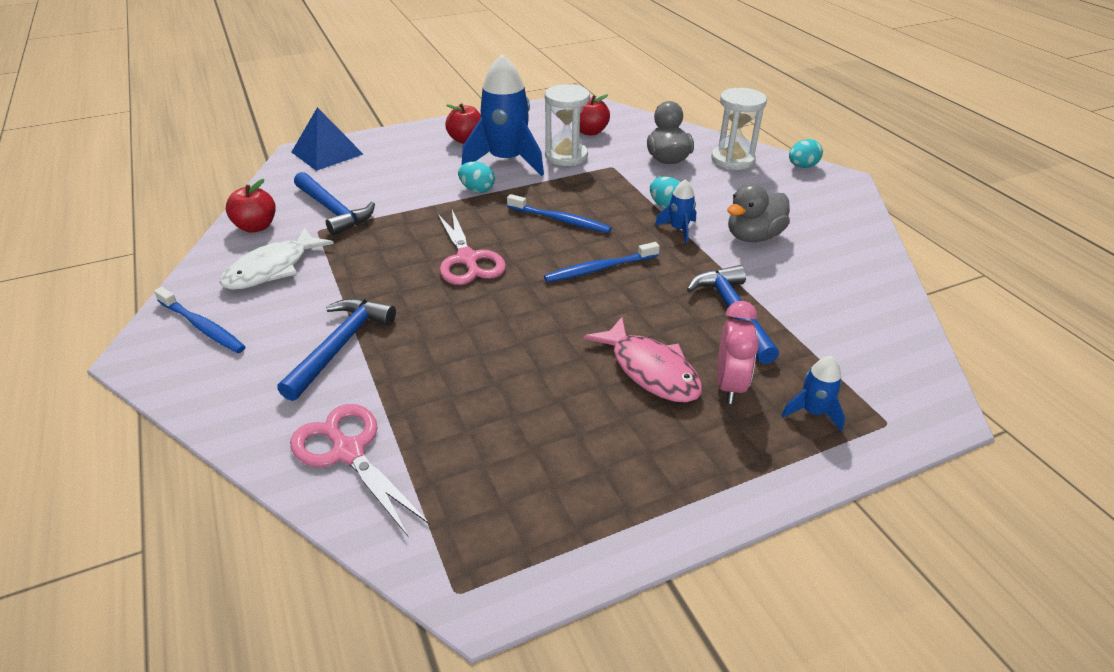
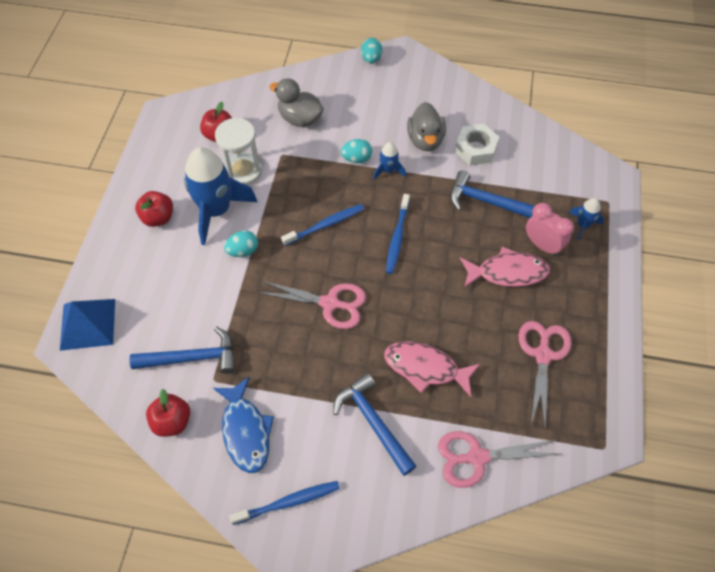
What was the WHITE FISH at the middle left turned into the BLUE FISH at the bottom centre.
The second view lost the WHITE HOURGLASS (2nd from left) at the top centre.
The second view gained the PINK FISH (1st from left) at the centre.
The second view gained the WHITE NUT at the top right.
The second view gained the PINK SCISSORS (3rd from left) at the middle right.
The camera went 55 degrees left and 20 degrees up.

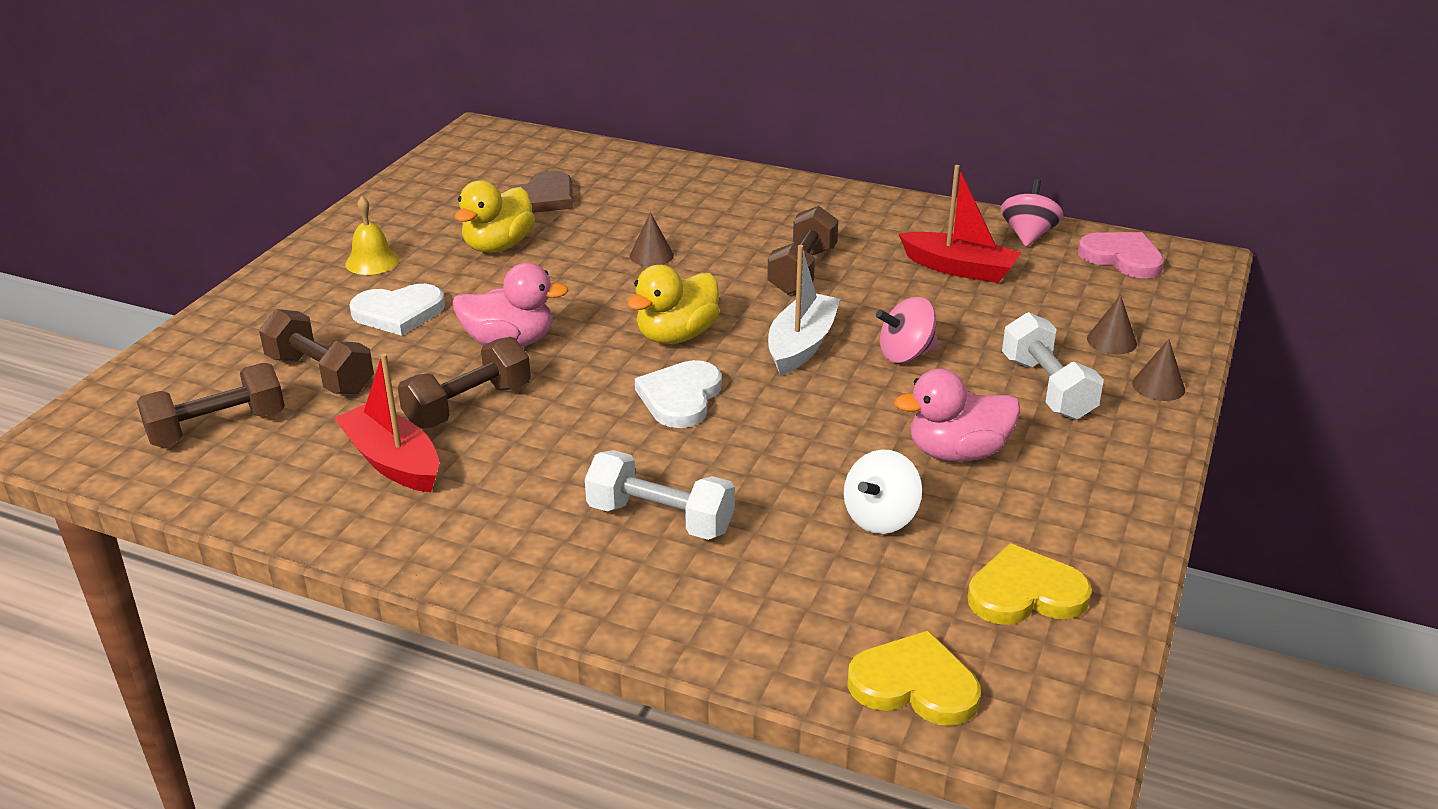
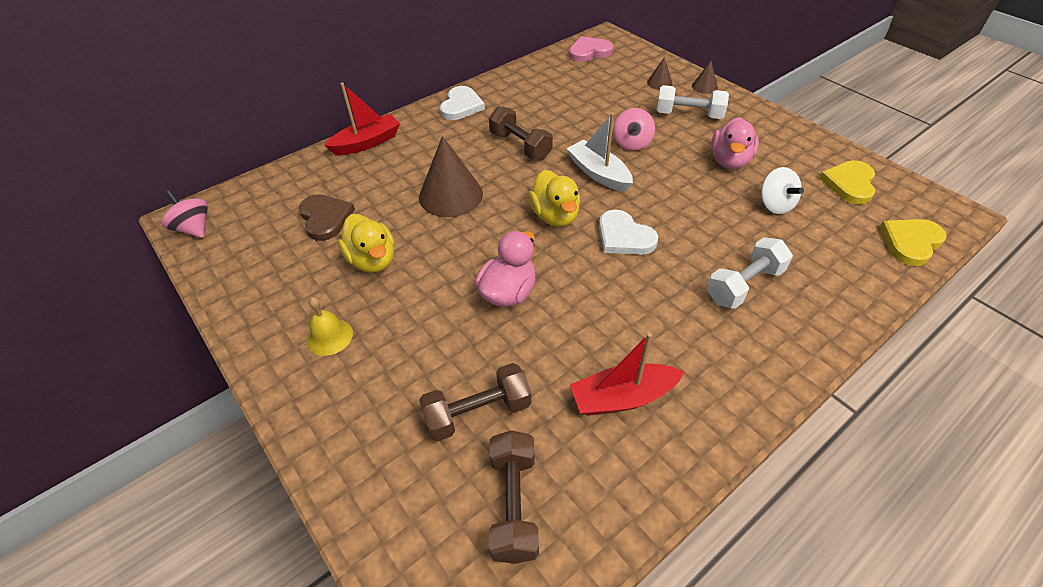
The WHITE HEART (1st from left) ended up elsewhere, having gone from the middle left to the top centre.
The second view lost the BROWN DUMBBELL (3rd from left) at the middle left.
The size of the BROWN CONE (1st from left) at the top centre changed by a factor of 2.08.
The RED BOAT (2nd from left in the first image) ended up elsewhere, having gone from the top right to the top centre.
The PINK SPINNING TOP (2nd from left in the first image) ended up elsewhere, having gone from the top right to the middle left.
The camera went 60 degrees left and 15 degrees up.

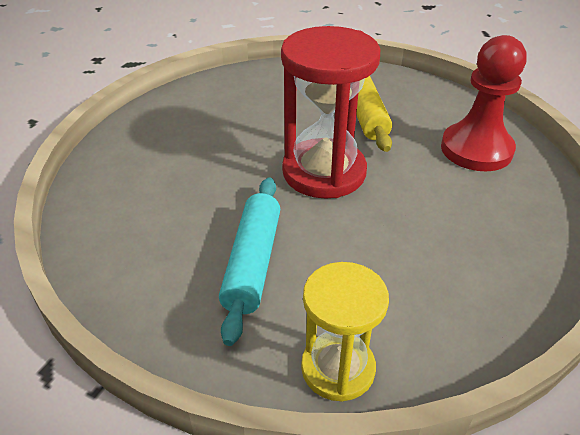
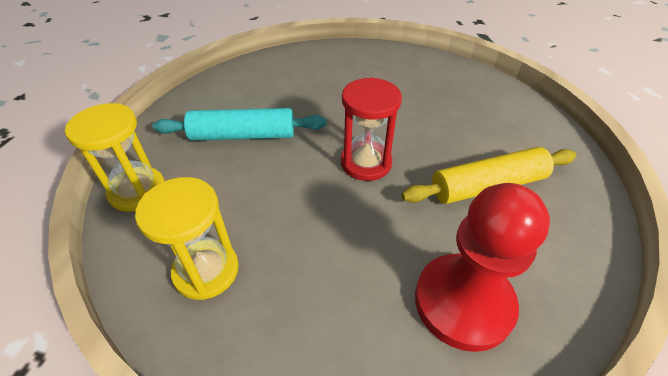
The size of the RED HOURGLASS at the top centre changed by a factor of 0.62.
The second view gained the YELLOW HOURGLASS (2nd from left) at the middle left.
The camera went 80 degrees right and 5 degrees up.

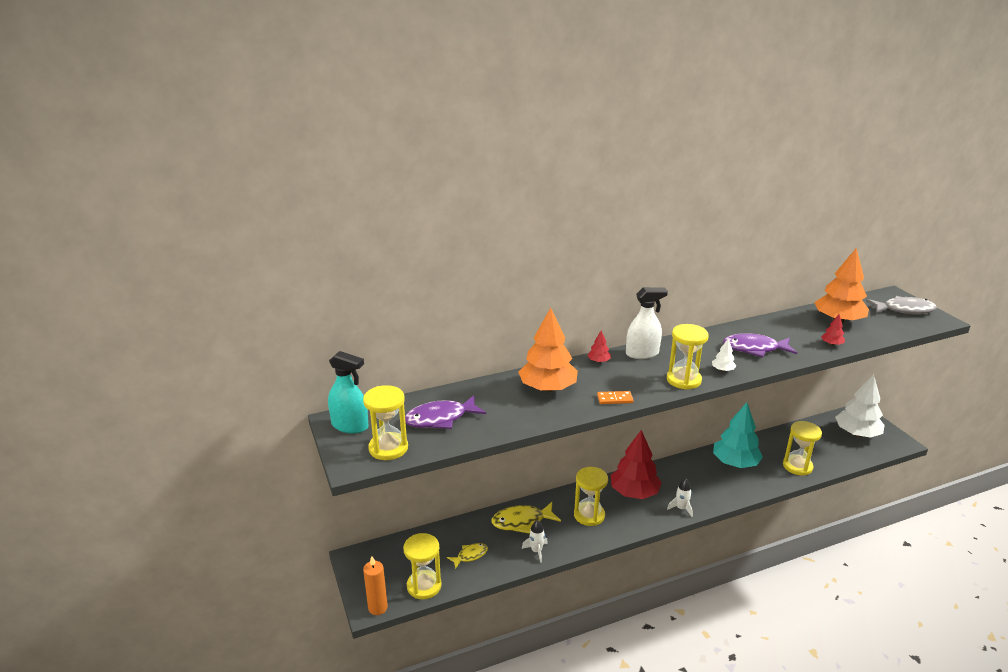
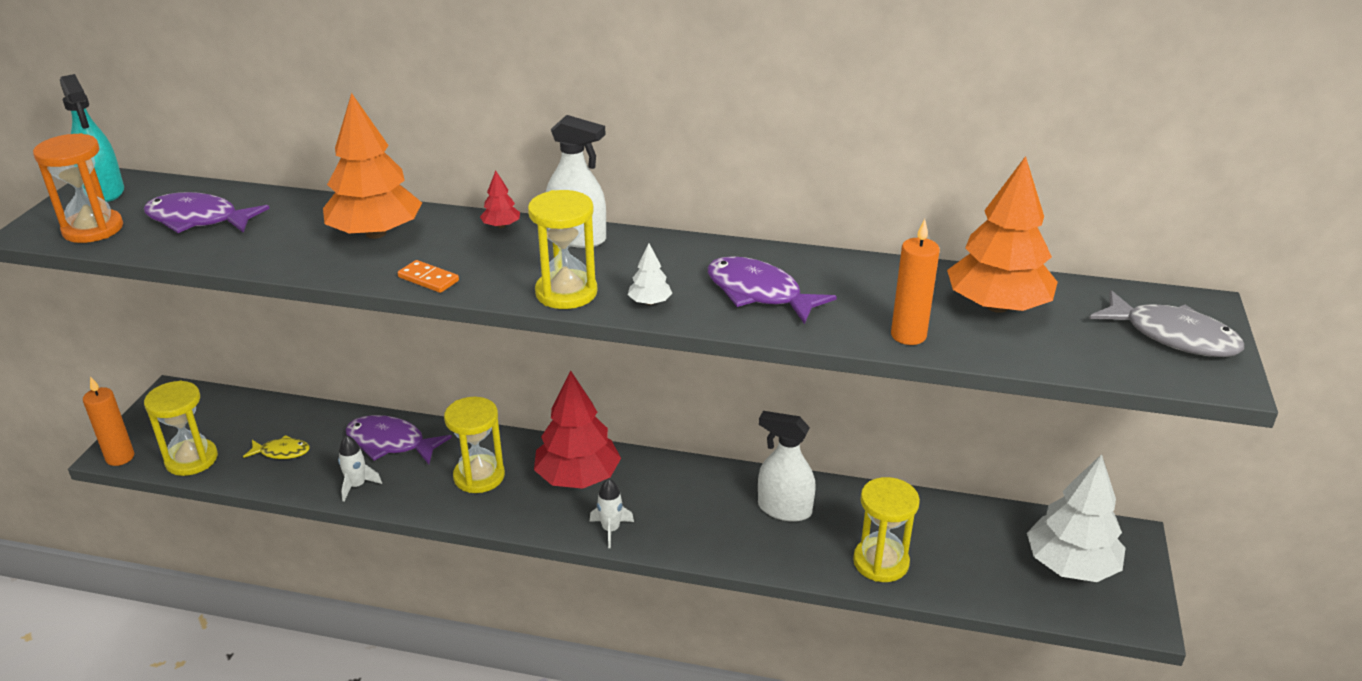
What was the YELLOW HOURGLASS (1st from left) at the centre turned into the ORANGE HOURGLASS at the top left.
What was the YELLOW FISH (2nd from left) at the bottom centre turned into the PURPLE FISH (2nd from left) at the middle left.
Where the TURQUOISE TREE stood at the middle right, the WHITE SPRAY BOTTLE (2nd from left) came to stand at the bottom centre.
Where the RED TREE (3rd from left) stood at the middle right, the ORANGE CANDLE (2nd from left) came to stand at the middle right.
The camera went 35 degrees right and 5 degrees up.

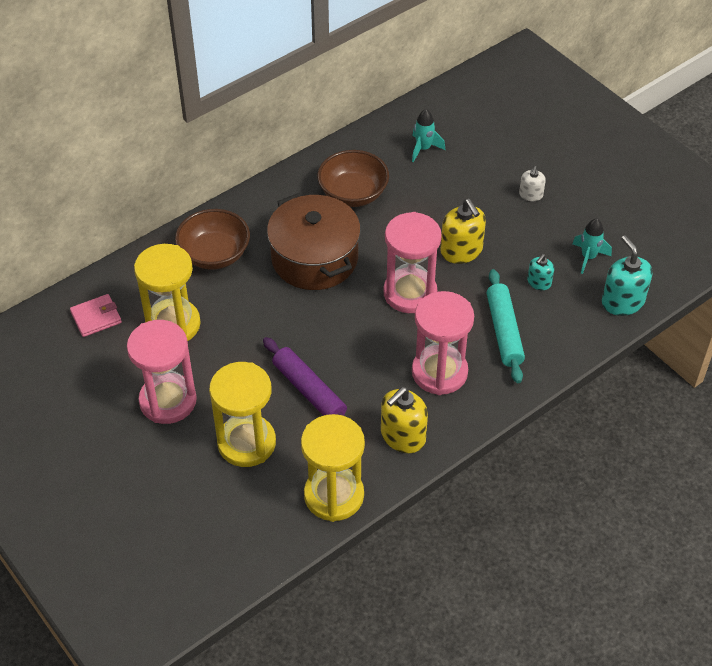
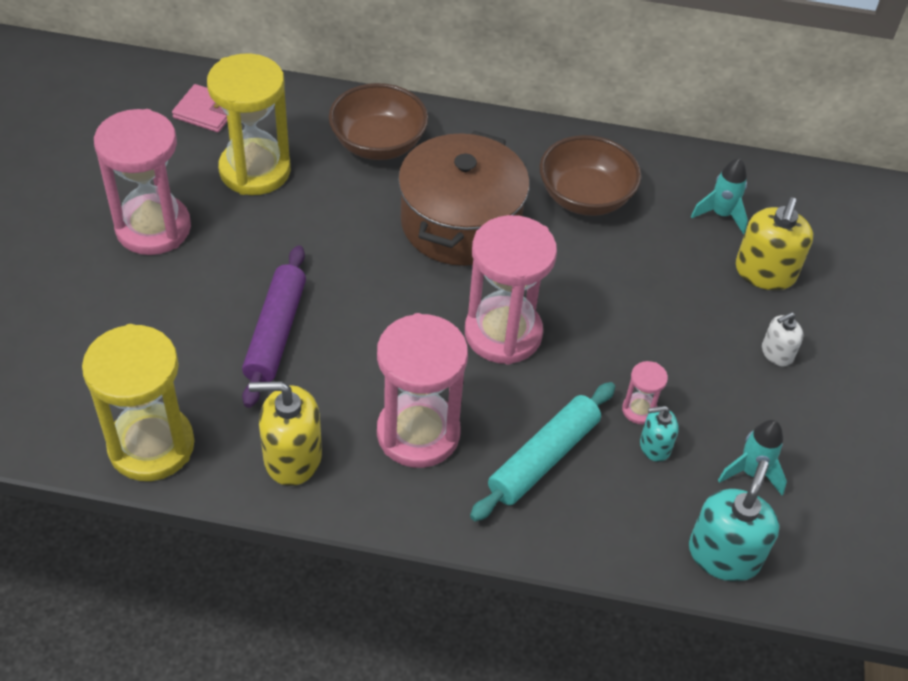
The second view lost the YELLOW HOURGLASS (2nd from left) at the centre.
The YELLOW SOAP DISPENSER (2nd from left) ended up elsewhere, having gone from the centre to the middle right.
The second view gained the PINK HOURGLASS (4th from left) at the middle right.
The camera went 45 degrees right and 0 degrees up.

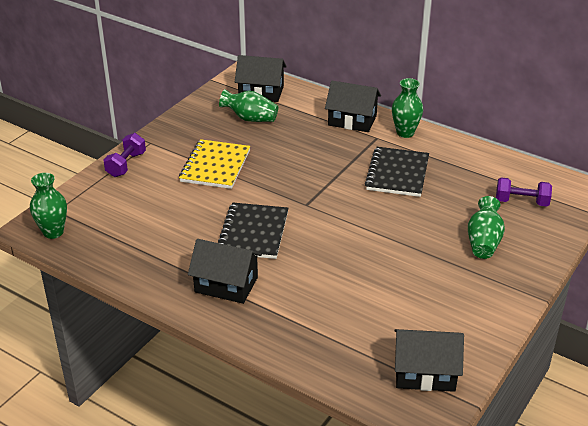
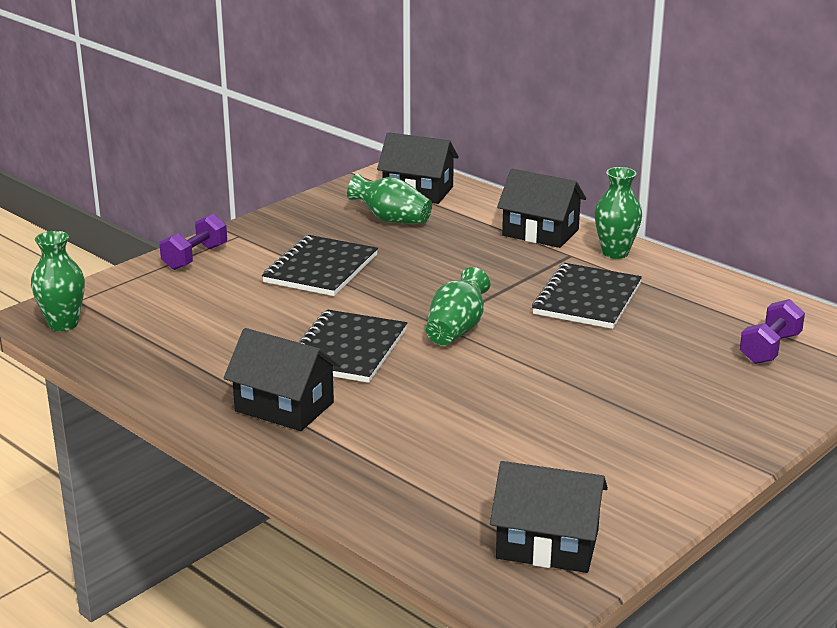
What was the YELLOW NOTEBOOK at the centre turned into the BLACK NOTEBOOK (1st from left) at the centre.
The GREEN VASE (4th from left in the first image) ended up elsewhere, having gone from the middle right to the centre.
The PURPLE DUMBBELL (2nd from left) at the middle right ended up facing another way, 75 degrees counterclockwise from before.
The camera went 10 degrees right and 10 degrees down.

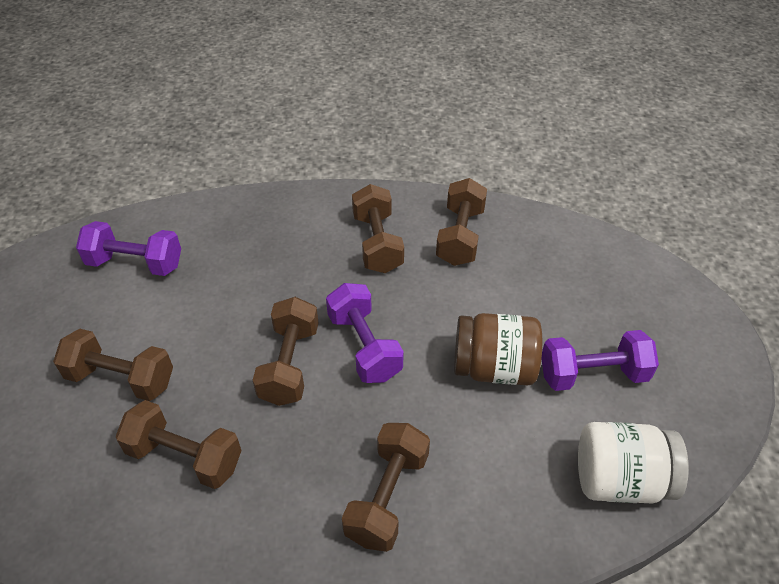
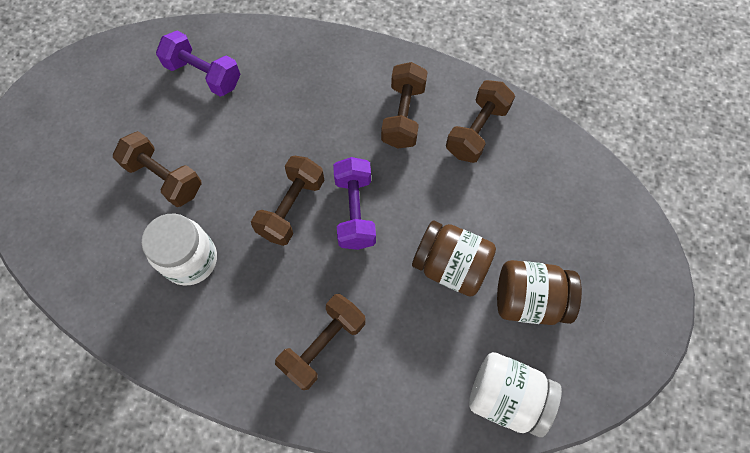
Where the BROWN DUMBBELL (2nd from left) stood at the bottom left, the WHITE JAR (1st from left) came to stand at the middle left.
Where the PURPLE DUMBBELL (3rd from left) stood at the middle right, the BROWN JAR (2nd from left) came to stand at the middle right.
The camera went 20 degrees right and 20 degrees up.

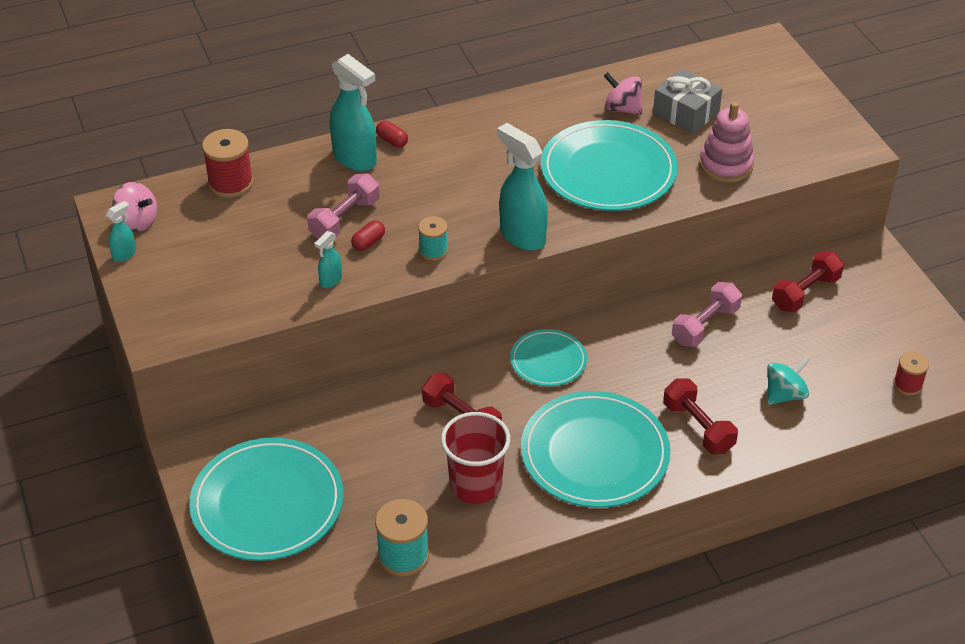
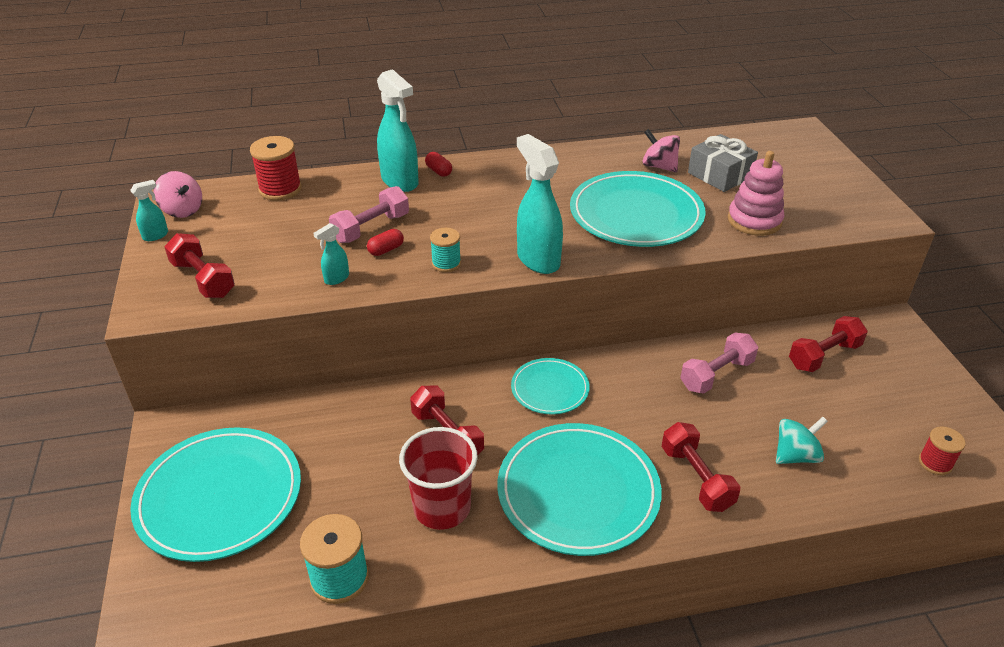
The second view gained the RED DUMBBELL (1st from left) at the middle left.
The camera went 10 degrees right and 5 degrees down.

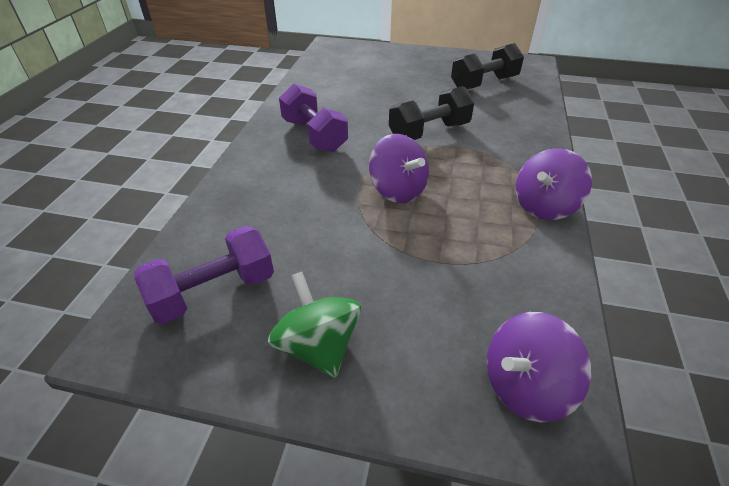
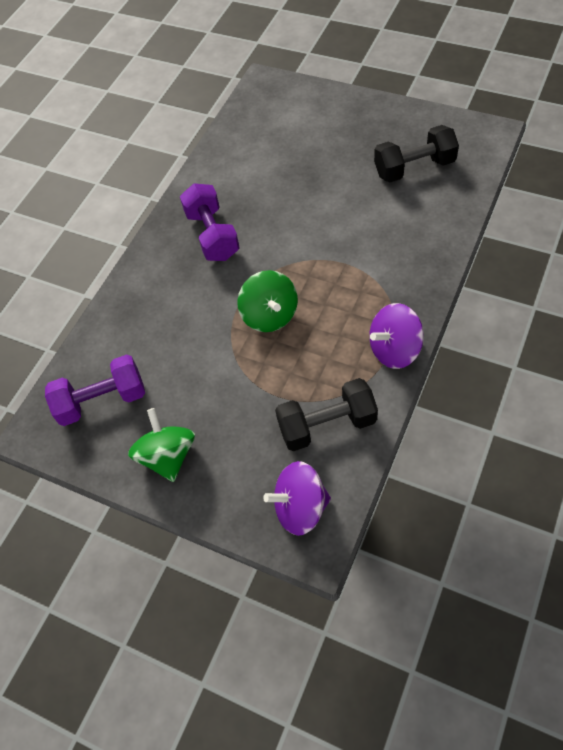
What was the PURPLE SPINNING TOP (1st from left) at the centre turned into the GREEN SPINNING TOP (2nd from left) at the centre.
The BLACK DUMBBELL (1st from left) ended up elsewhere, having gone from the top centre to the centre.
The camera went 20 degrees right and 15 degrees up.

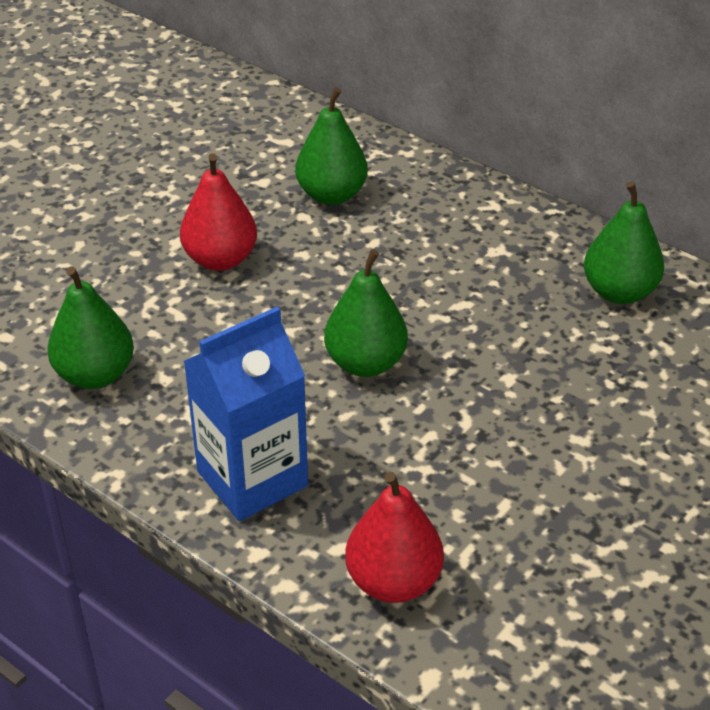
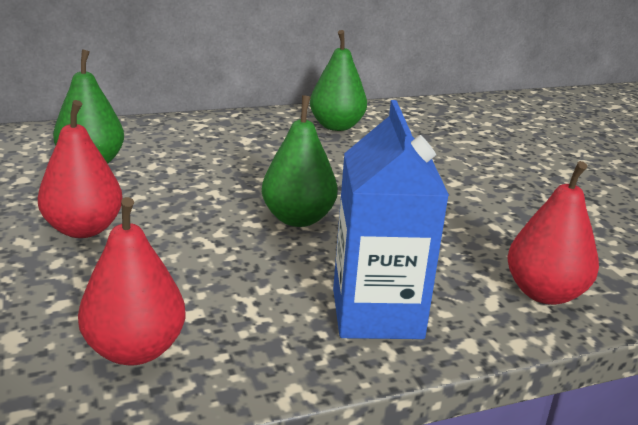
What was the GREEN PEAR (1st from left) at the middle left turned into the RED PEAR (2nd from left) at the middle left.
The camera went 60 degrees left and 15 degrees down.

